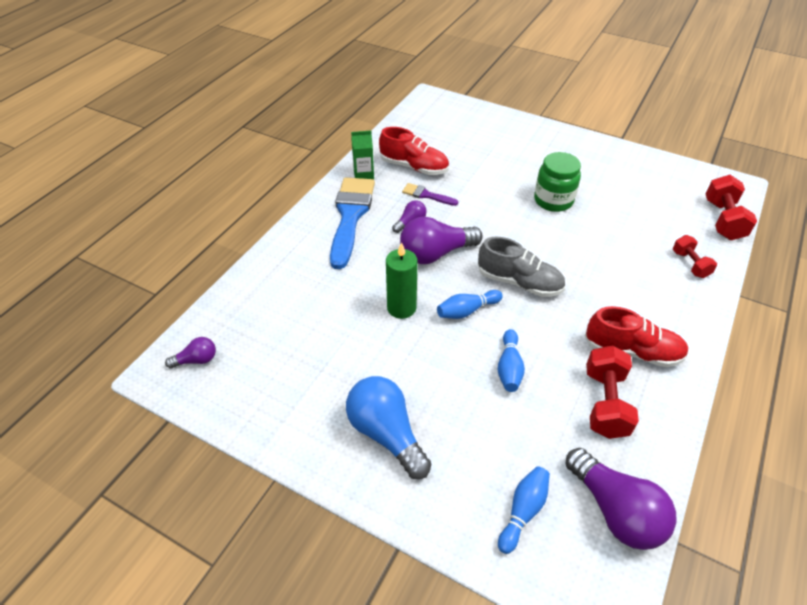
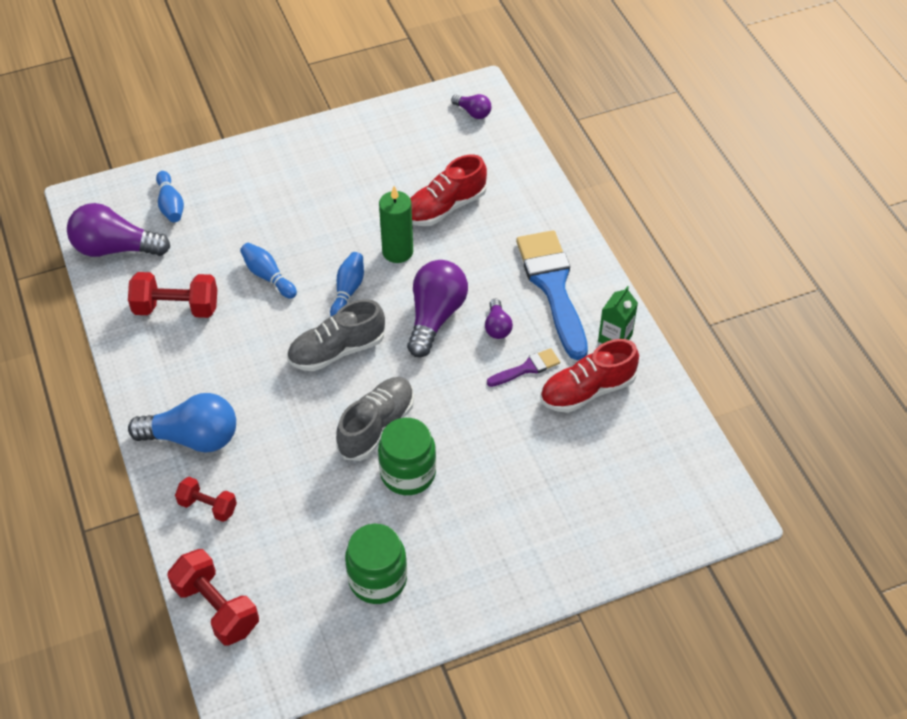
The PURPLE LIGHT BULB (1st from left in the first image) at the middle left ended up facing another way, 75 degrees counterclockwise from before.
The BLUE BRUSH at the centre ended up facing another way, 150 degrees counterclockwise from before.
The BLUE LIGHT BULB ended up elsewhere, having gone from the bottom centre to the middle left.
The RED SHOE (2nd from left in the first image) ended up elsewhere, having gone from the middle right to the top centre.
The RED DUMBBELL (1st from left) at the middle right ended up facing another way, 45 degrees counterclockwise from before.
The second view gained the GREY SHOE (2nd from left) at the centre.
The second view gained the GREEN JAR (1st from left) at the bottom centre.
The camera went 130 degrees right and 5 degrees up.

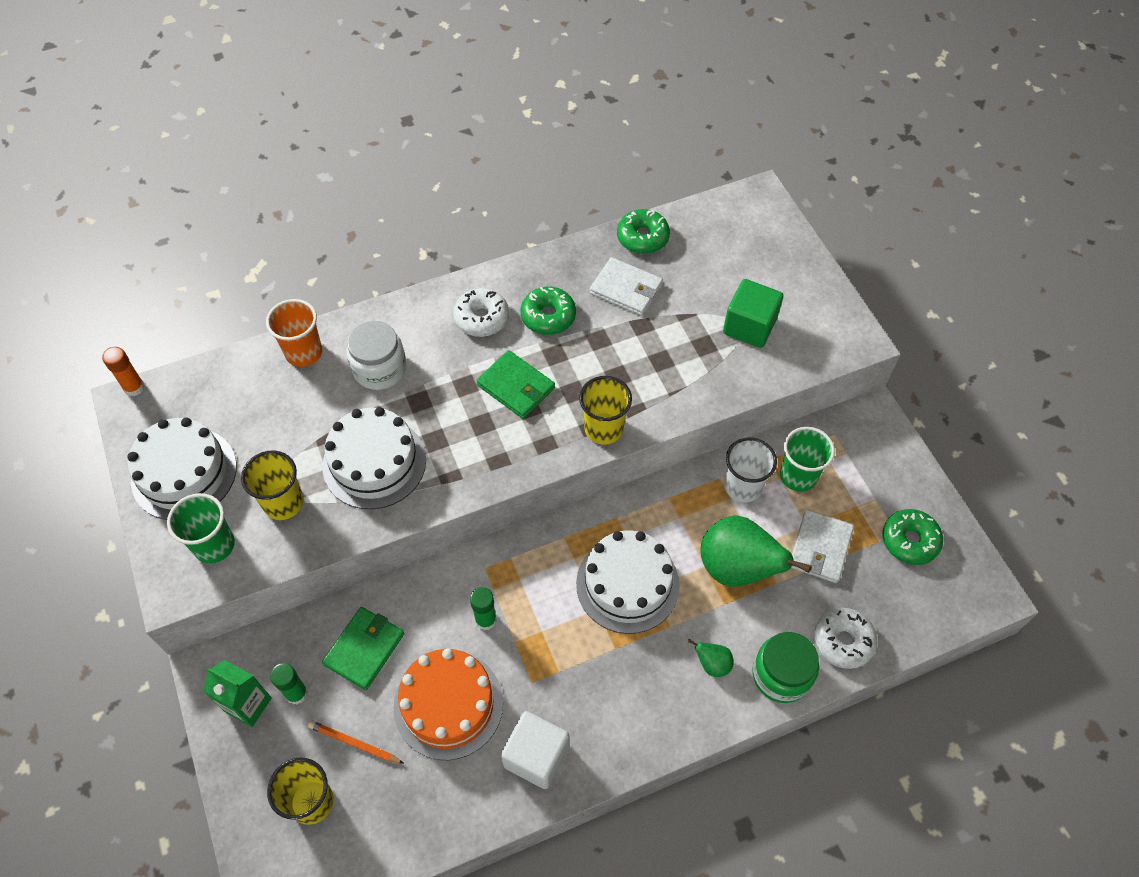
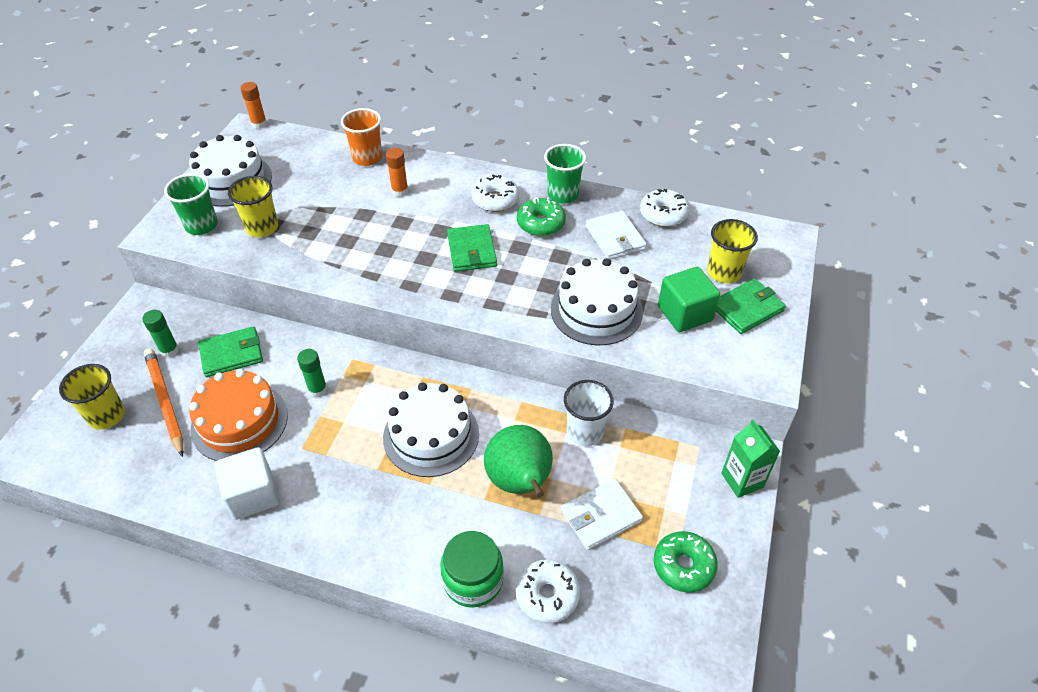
The GREEN CARTON ended up elsewhere, having gone from the bottom left to the middle right.
The size of the ORANGE PENCIL at the bottom left changed by a factor of 1.66.
The WHITE CAKE (2nd from left in the first image) ended up elsewhere, having gone from the middle left to the centre.
Where the WHITE JAR stood at the middle left, the ORANGE GLUE STICK (2nd from left) came to stand at the top centre.
The YELLOW CUP (3rd from left) ended up elsewhere, having gone from the centre to the middle right.
What was the GREEN DONUT (2nd from left) at the top centre turned into the WHITE DONUT (3rd from left) at the top centre.
The second view lost the GREEN PEAR (1st from left) at the bottom centre.
The GREEN CUP (2nd from left) ended up elsewhere, having gone from the middle right to the top centre.
The second view gained the GREEN WALLET (3rd from left) at the middle right.
The camera went 40 degrees right and 10 degrees down.

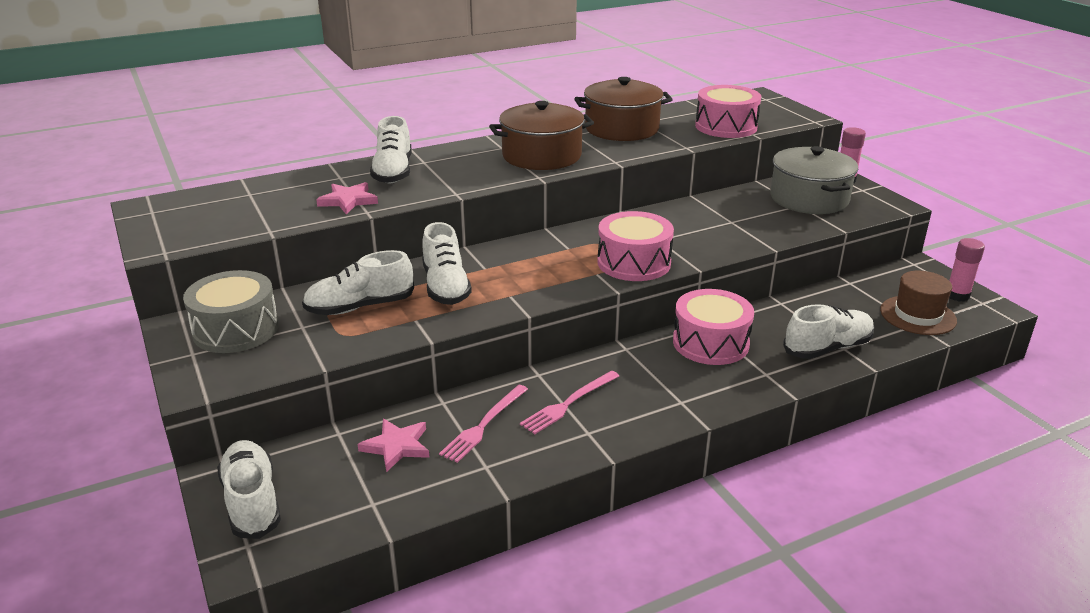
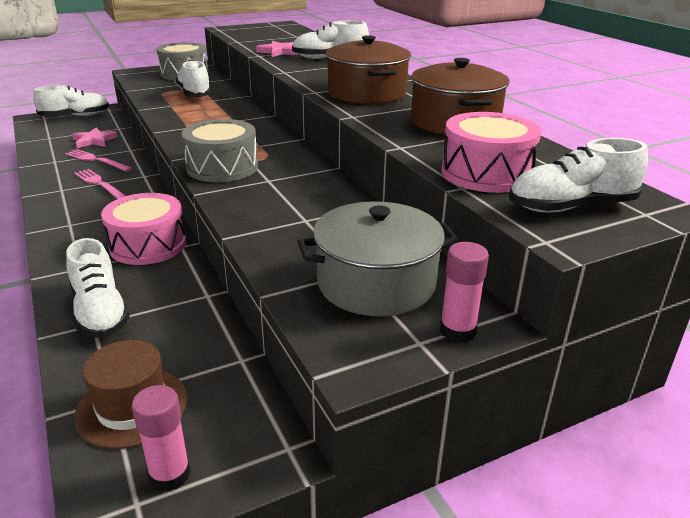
The WHITE SHOE (4th from left in the first image) ended up elsewhere, having gone from the centre to the middle right.
What was the PINK DRUM (1st from left) at the centre turned into the GREY DRUM (2nd from left) at the top left.
The camera went 90 degrees right and 0 degrees up.

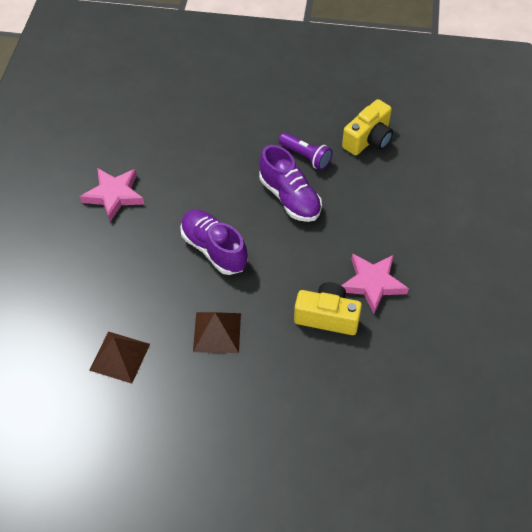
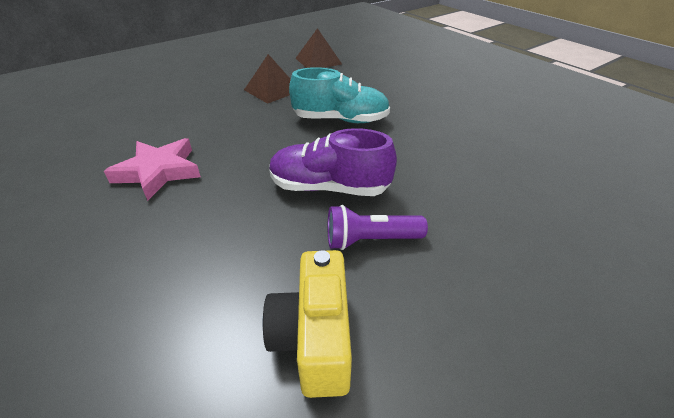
The second view lost the PINK STAR (1st from left) at the middle left.
What was the PURPLE SHOE (1st from left) at the centre turned into the TURQUOISE SHOE at the top centre.
The second view lost the YELLOW CAMERA (1st from left) at the centre.
The camera went 135 degrees right and 15 degrees down.

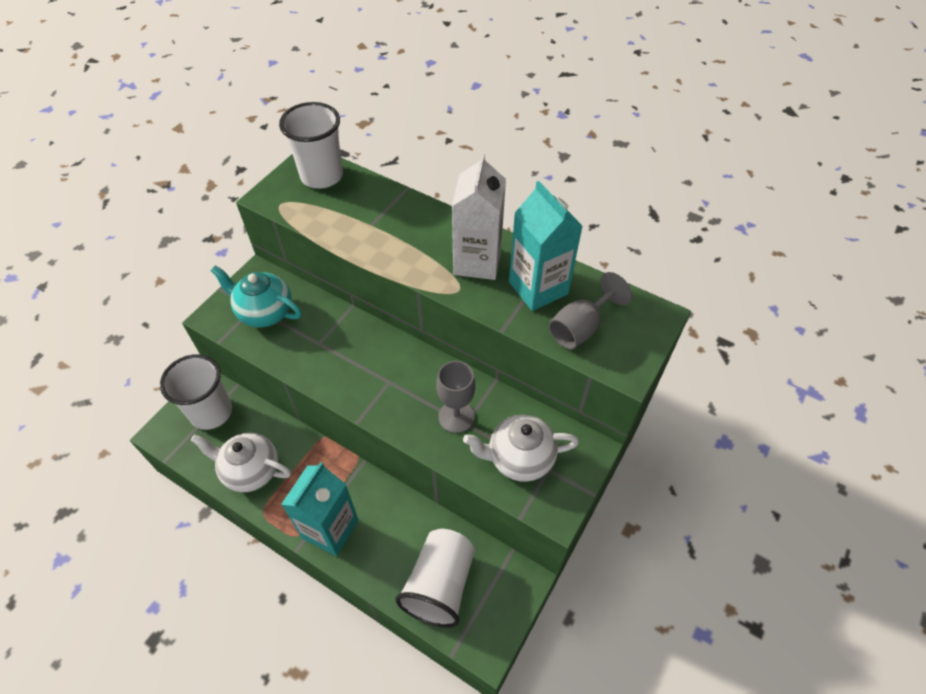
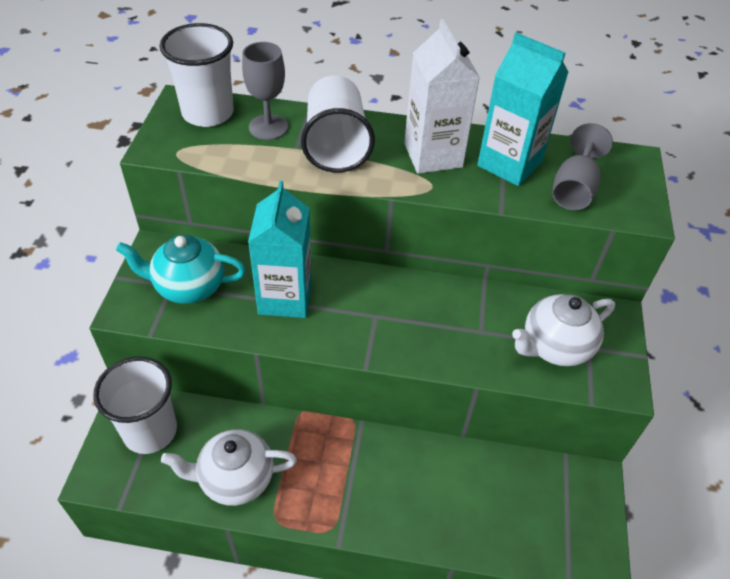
The TURQUOISE CARTON (1st from left) ended up elsewhere, having gone from the bottom centre to the centre.
The WHITE CUP (3rd from left) ended up elsewhere, having gone from the bottom centre to the top centre.
The GREY GOBLET (1st from left) ended up elsewhere, having gone from the centre to the top centre.
The camera went 25 degrees left and 5 degrees down.

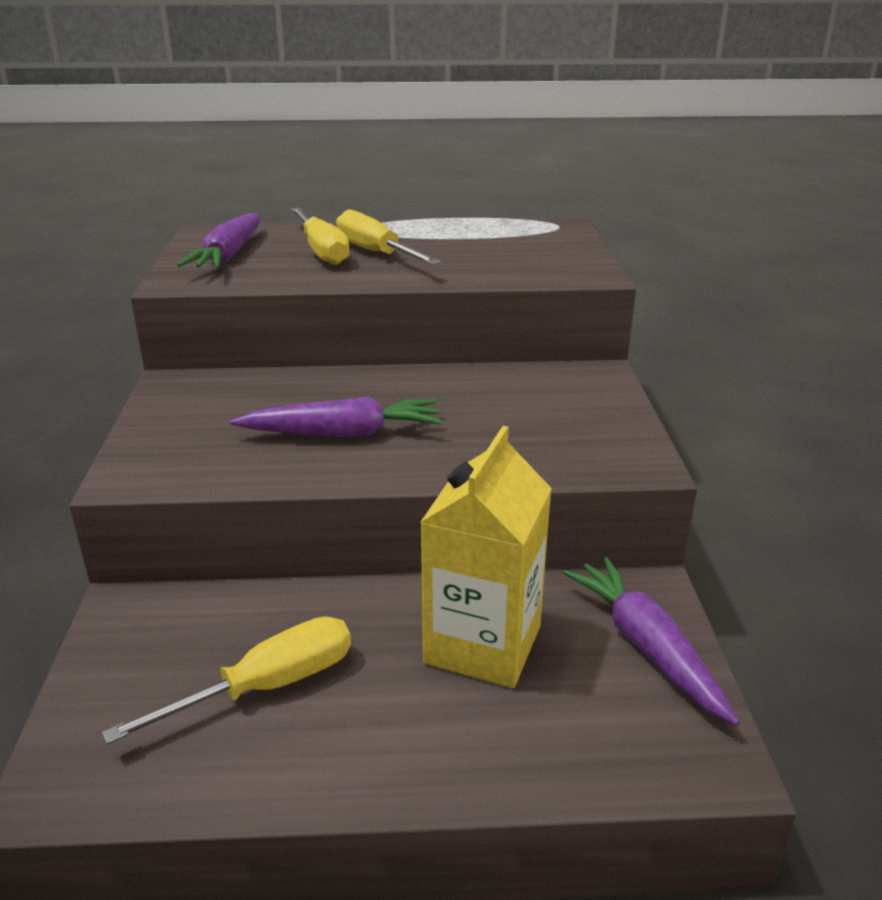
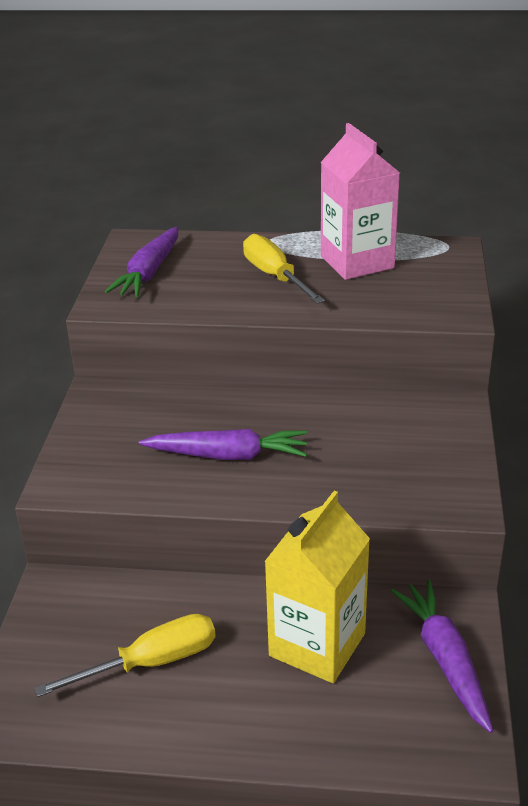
The second view lost the YELLOW SCREWDRIVER (2nd from left) at the top centre.
The second view gained the PINK CARTON at the top right.
The camera went 10 degrees right and 5 degrees up.

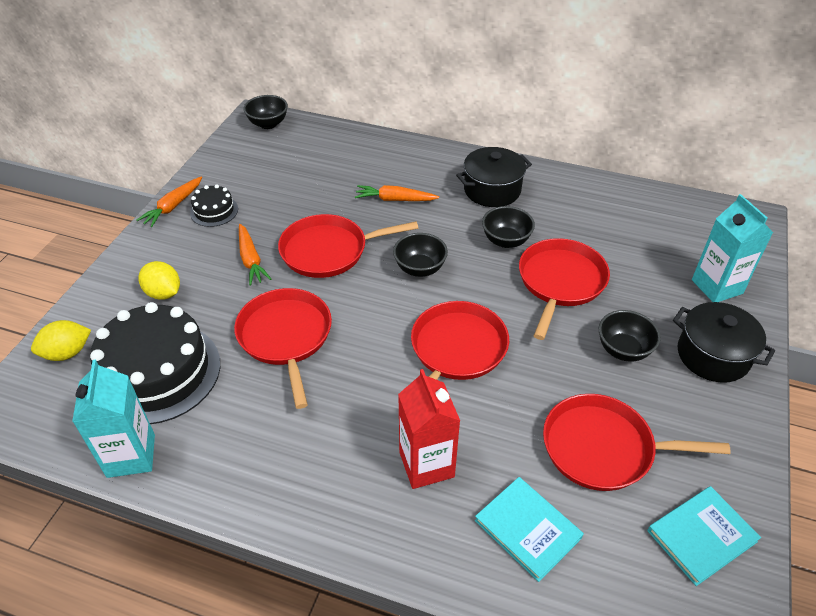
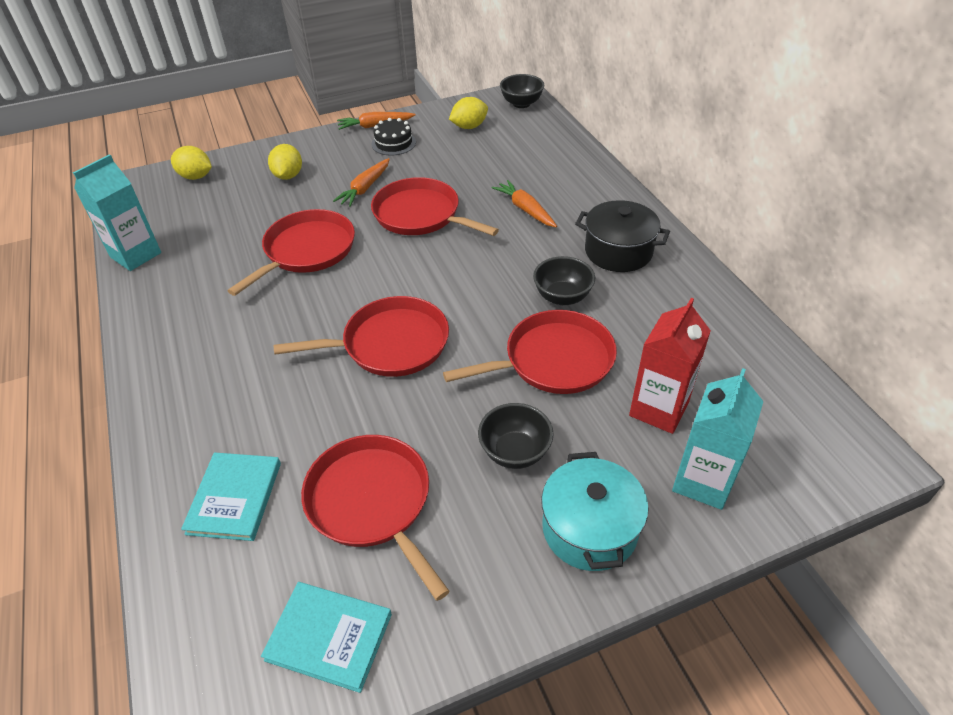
The second view lost the BLACK CAKE (1st from left) at the middle left.
The second view lost the BLACK BOWL (2nd from left) at the centre.
The RED CARTON ended up elsewhere, having gone from the bottom centre to the middle right.
What was the BLACK POT (2nd from left) at the middle right turned into the TURQUOISE POT at the bottom centre.
The second view gained the YELLOW LEMON (3rd from left) at the top centre.
The camera went 50 degrees right and 0 degrees up.

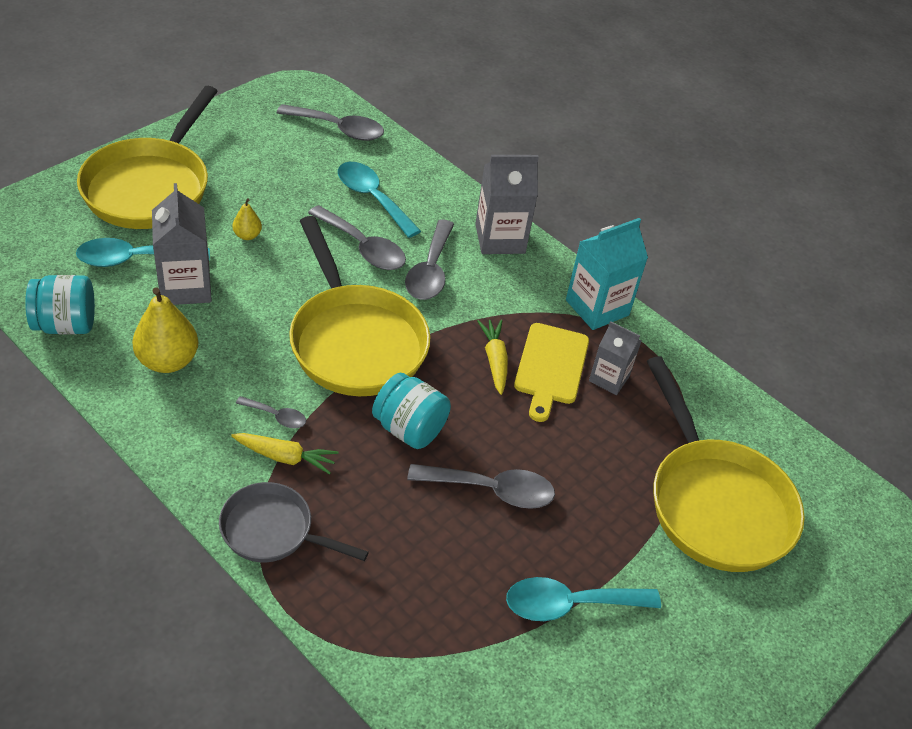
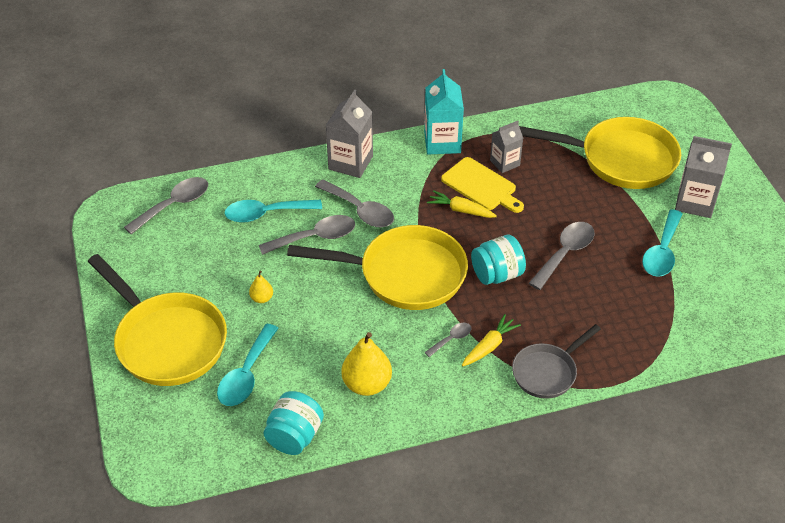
The GREY CARTON (1st from left in the first image) ended up elsewhere, having gone from the middle left to the middle right.
The camera went 55 degrees left and 0 degrees up.

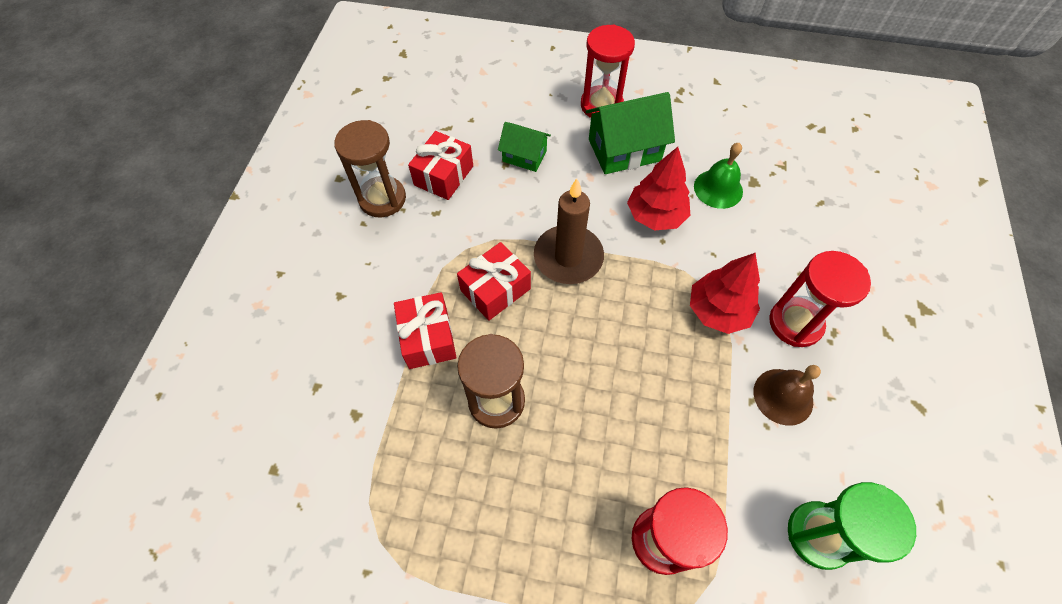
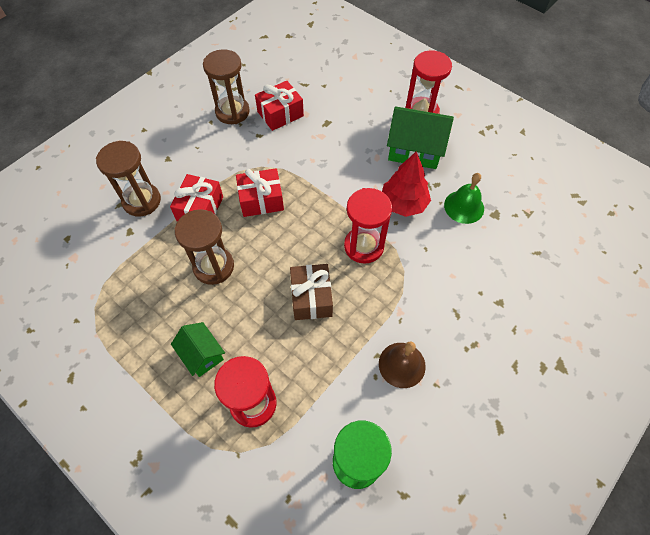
The GREEN HOUSE (1st from left) ended up elsewhere, having gone from the top centre to the middle left.
The second view lost the BROWN CANDLE at the centre.
The second view lost the RED TREE (2nd from left) at the middle right.
The RED HOURGLASS (3rd from left in the first image) ended up elsewhere, having gone from the middle right to the centre.
The second view gained the BROWN HOURGLASS (1st from left) at the top left.
The second view gained the BROWN GIFT at the centre.
The camera went 30 degrees right and 0 degrees up.

